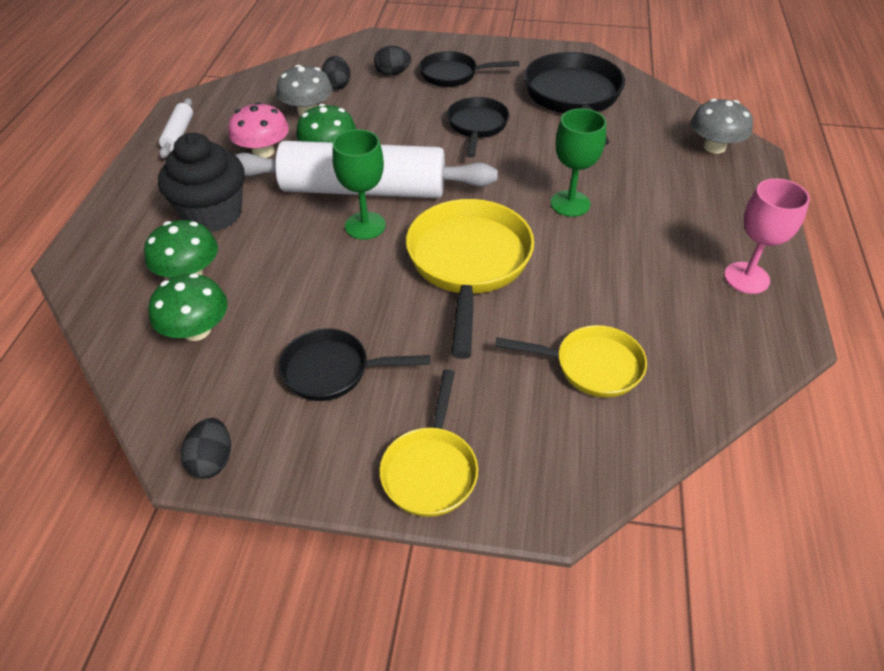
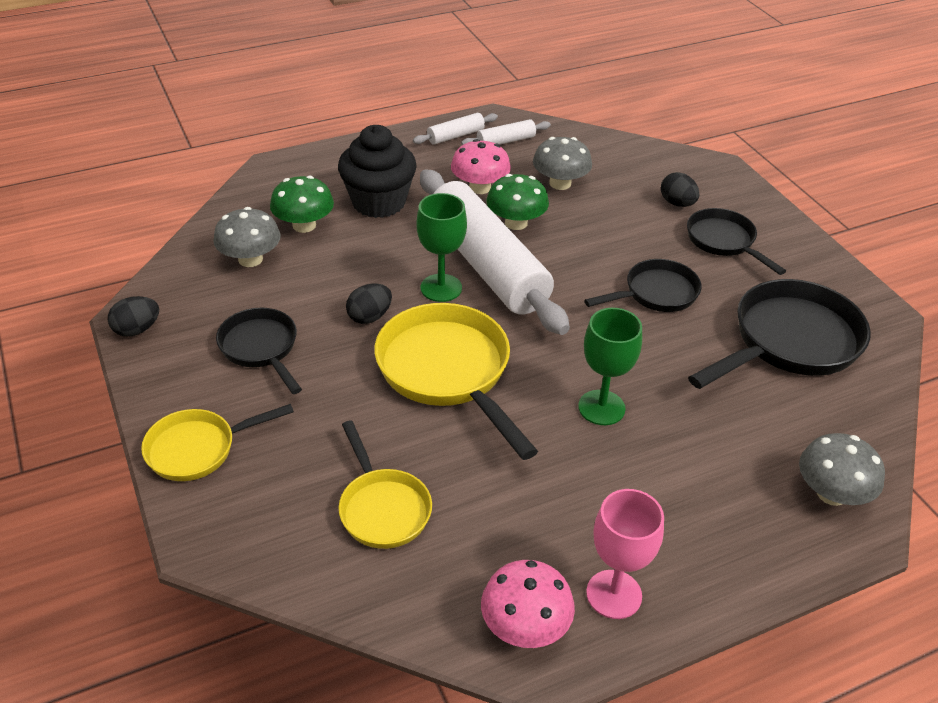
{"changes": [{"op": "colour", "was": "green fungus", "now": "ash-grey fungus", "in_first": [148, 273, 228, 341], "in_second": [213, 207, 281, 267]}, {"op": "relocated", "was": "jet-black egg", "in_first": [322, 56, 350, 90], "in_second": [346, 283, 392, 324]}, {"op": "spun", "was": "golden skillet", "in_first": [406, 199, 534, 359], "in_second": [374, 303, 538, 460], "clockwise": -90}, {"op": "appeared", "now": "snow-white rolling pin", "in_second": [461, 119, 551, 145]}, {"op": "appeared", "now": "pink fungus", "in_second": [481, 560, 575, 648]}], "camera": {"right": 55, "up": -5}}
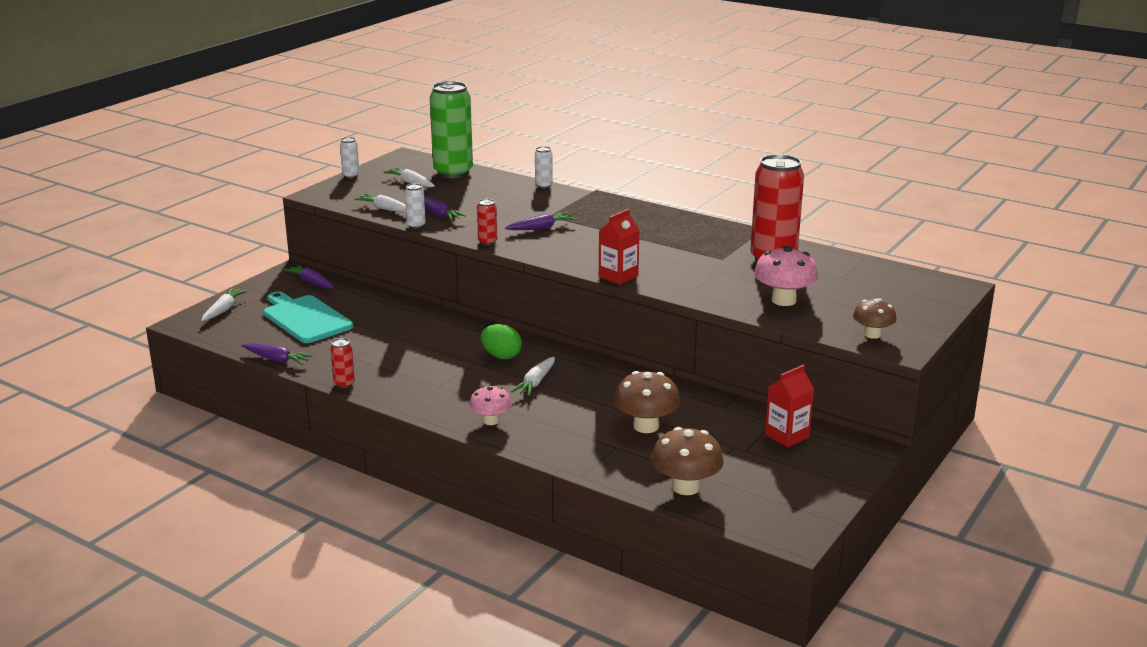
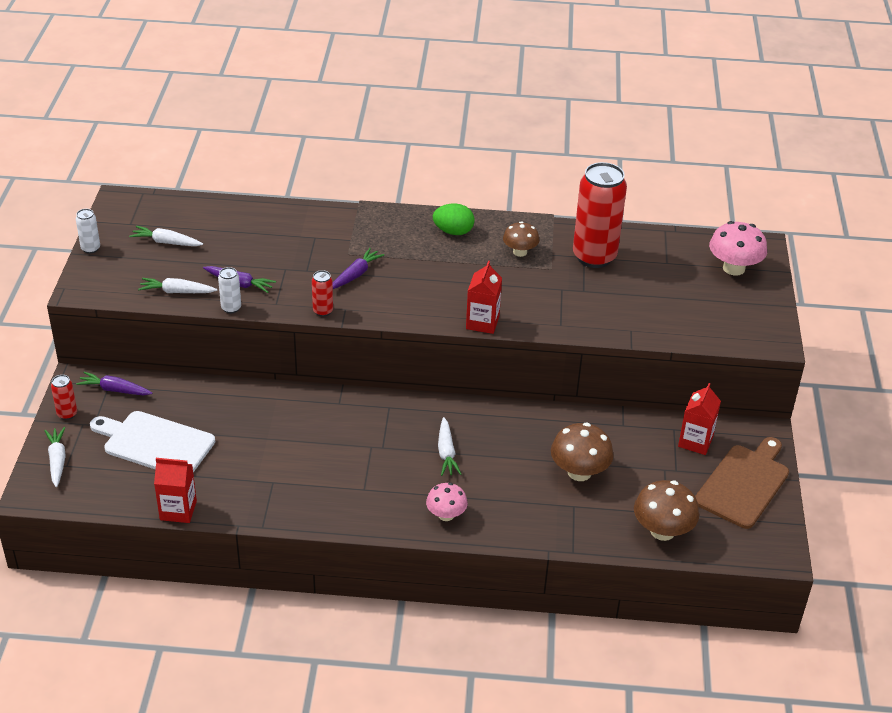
{"changes": [{"op": "relocated", "was": "scarlet soda can", "in_first": [330, 338, 355, 388], "in_second": [51, 375, 77, 420]}, {"op": "colour", "was": "aqua bread board", "now": "snow-white bread board", "in_first": [263, 292, 353, 343], "in_second": [90, 411, 215, 472]}, {"op": "exchanged", "was": "royal purple toy carrot", "now": "scarlet juice carton", "in_first": [242, 343, 313, 365], "in_second": [154, 458, 197, 523]}, {"op": "relocated", "was": "green egg", "in_first": [481, 324, 522, 359], "in_second": [433, 203, 474, 235]}, {"op": "relocated", "was": "russet fungus", "in_first": [853, 299, 897, 339], "in_second": [503, 221, 539, 257]}, {"op": "appeared", "now": "russet bread board", "in_second": [695, 437, 789, 529]}, {"op": "relocated", "was": "pink fungus", "in_first": [754, 246, 818, 306], "in_second": [709, 221, 767, 276]}, {"op": "missing", "was": "green soda can", "in_first": [430, 81, 473, 178]}, {"op": "missing", "was": "snow-white soda can", "in_first": [535, 146, 553, 189]}], "camera": {"right": -30, "up": 15}}
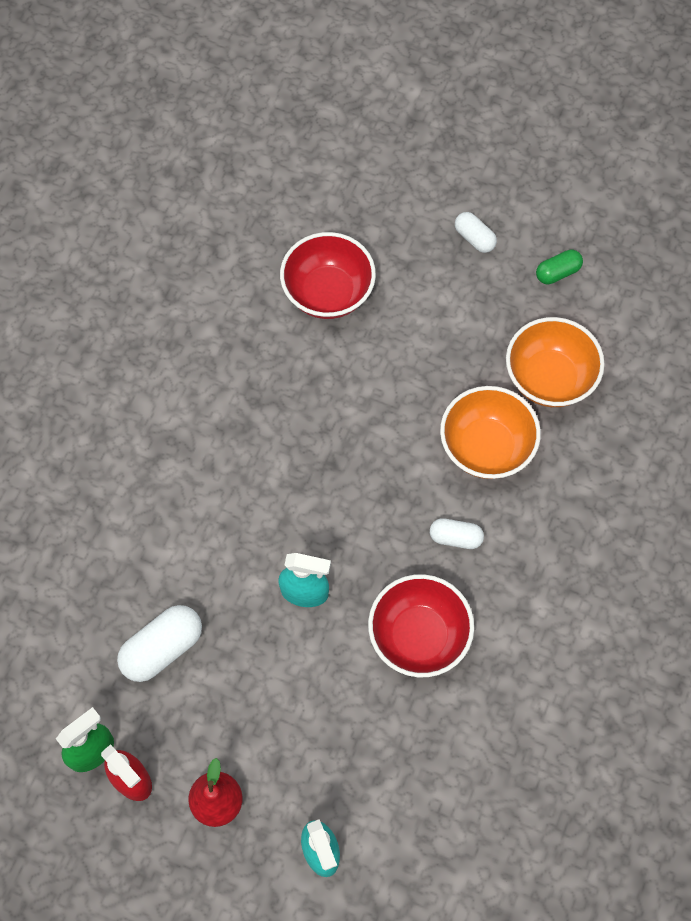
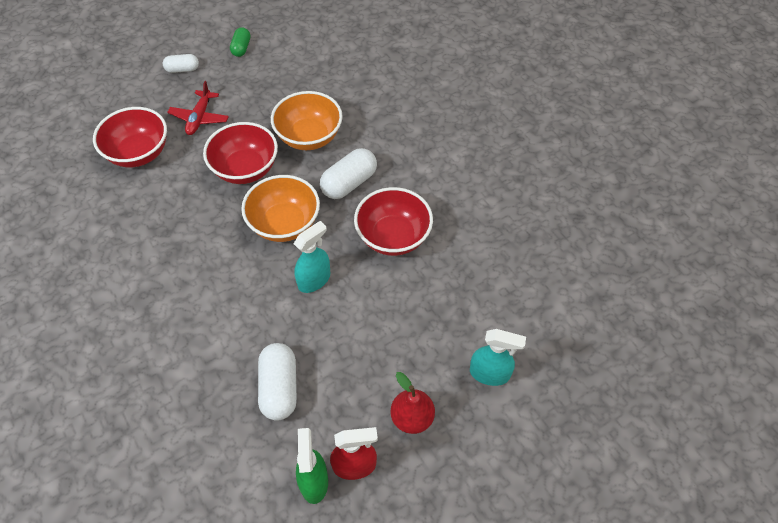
{"changes": [{"op": "appeared", "now": "scarlet toy plane", "in_second": [167, 81, 229, 135]}, {"op": "appeared", "now": "scarlet serving bowl", "in_second": [203, 122, 278, 184]}, {"op": "relocated", "was": "orange serving bowl", "in_first": [506, 317, 605, 407], "in_second": [241, 175, 320, 242]}, {"op": "size", "was": "snow-white pill", "in_first": [430, 518, 484, 549], "in_second": [320, 148, 377, 199], "ratio": 1.67}], "camera": {"right": -55, "up": -10}}
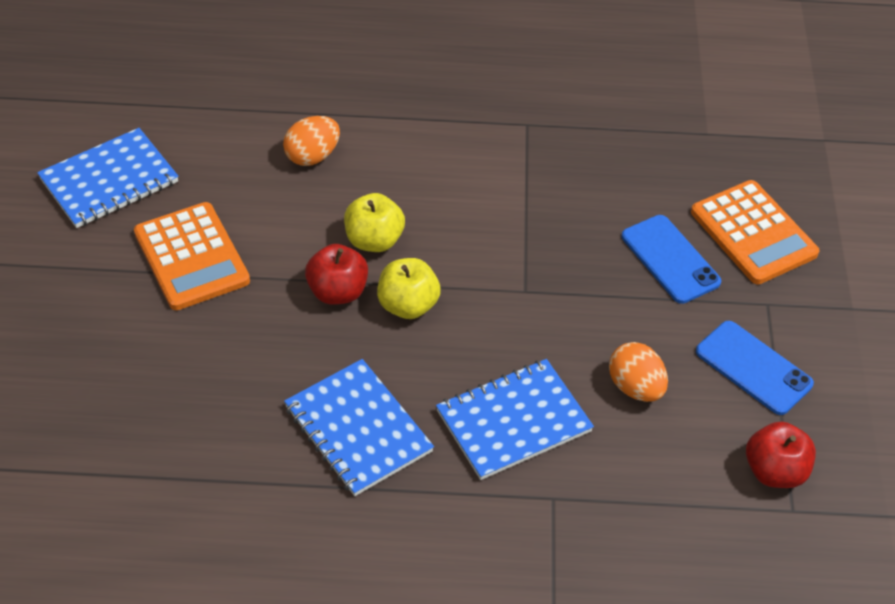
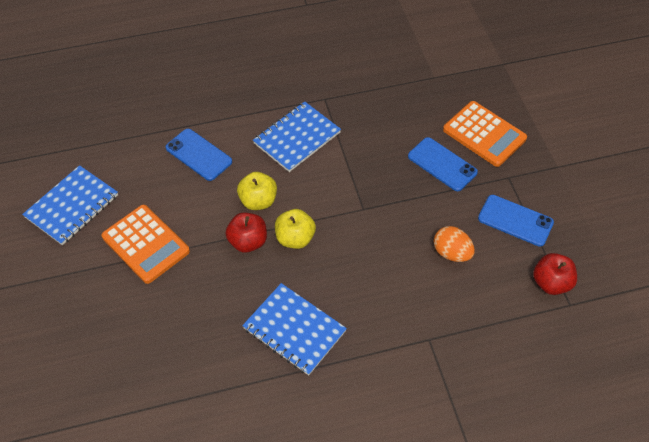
{"changes": [{"op": "exchanged", "was": "orange egg", "now": "cobalt smartphone", "in_first": [283, 116, 340, 166], "in_second": [166, 129, 232, 181]}, {"op": "relocated", "was": "cobalt notepad", "in_first": [436, 359, 594, 480], "in_second": [253, 101, 341, 172]}], "camera": {"right": -15, "up": 5}}
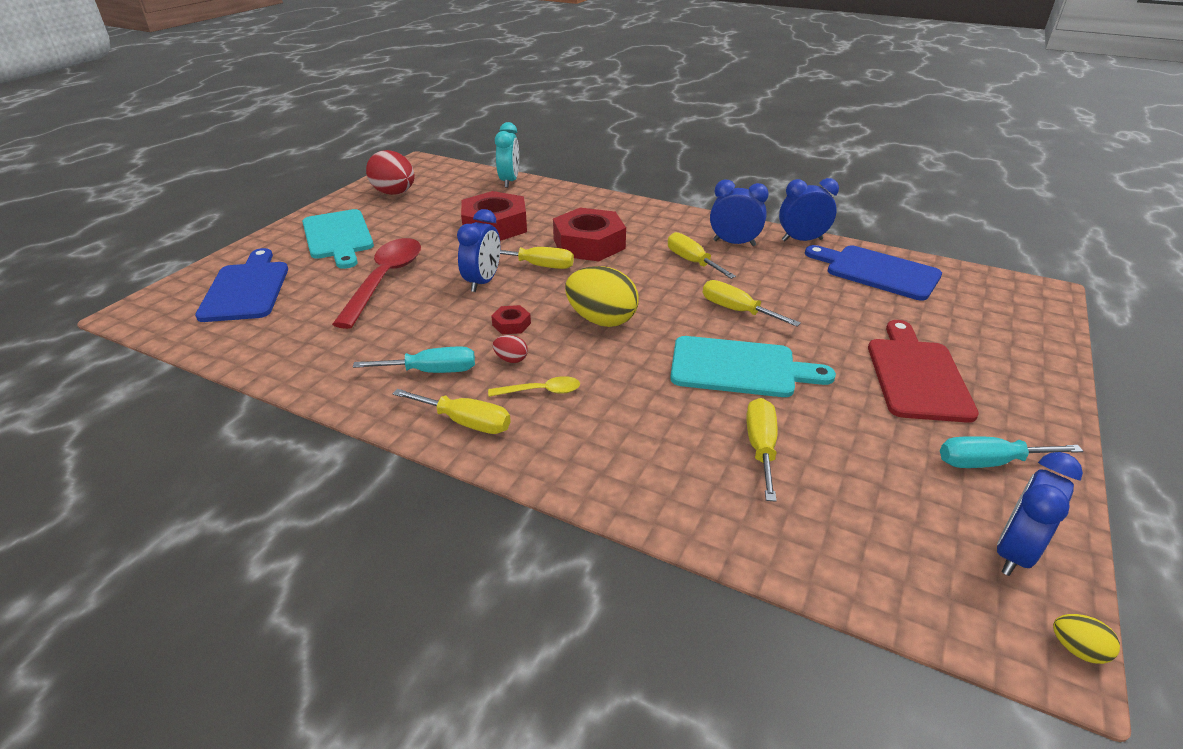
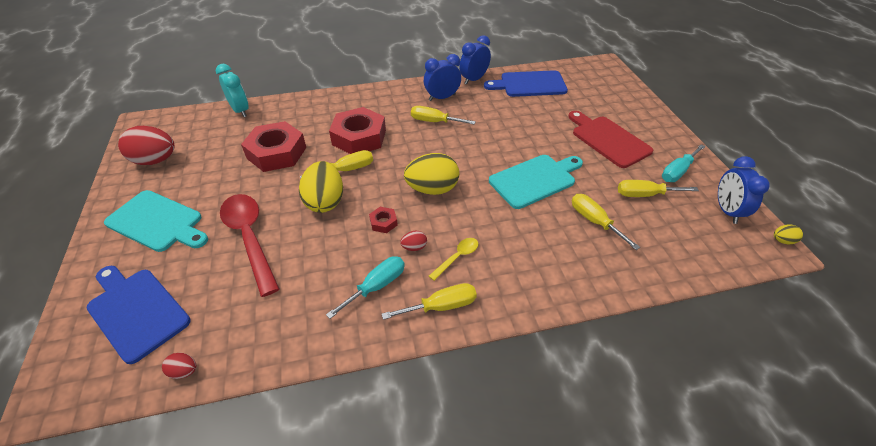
{"changes": [{"op": "appeared", "now": "scarlet egg", "in_second": [162, 353, 197, 379]}, {"op": "exchanged", "was": "cobalt bedside clock", "now": "golden egg", "in_first": [457, 209, 501, 292], "in_second": [299, 161, 343, 213]}, {"op": "relocated", "was": "golden hand screwdriver", "in_first": [703, 280, 801, 327], "in_second": [618, 180, 699, 197]}], "camera": {"right": -40, "up": 10}}
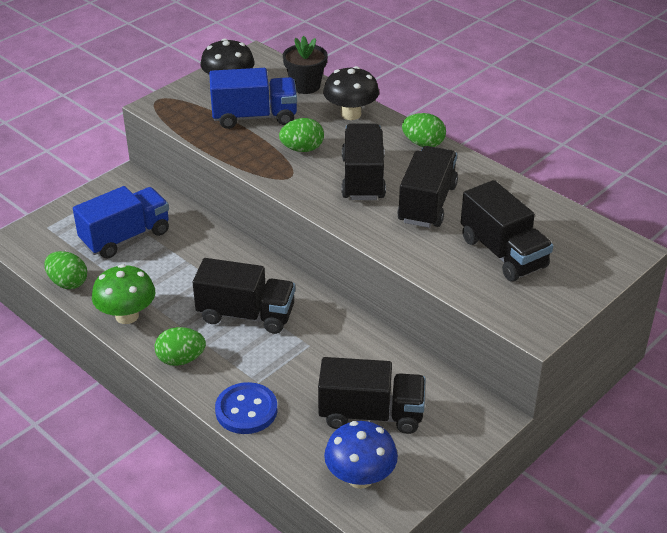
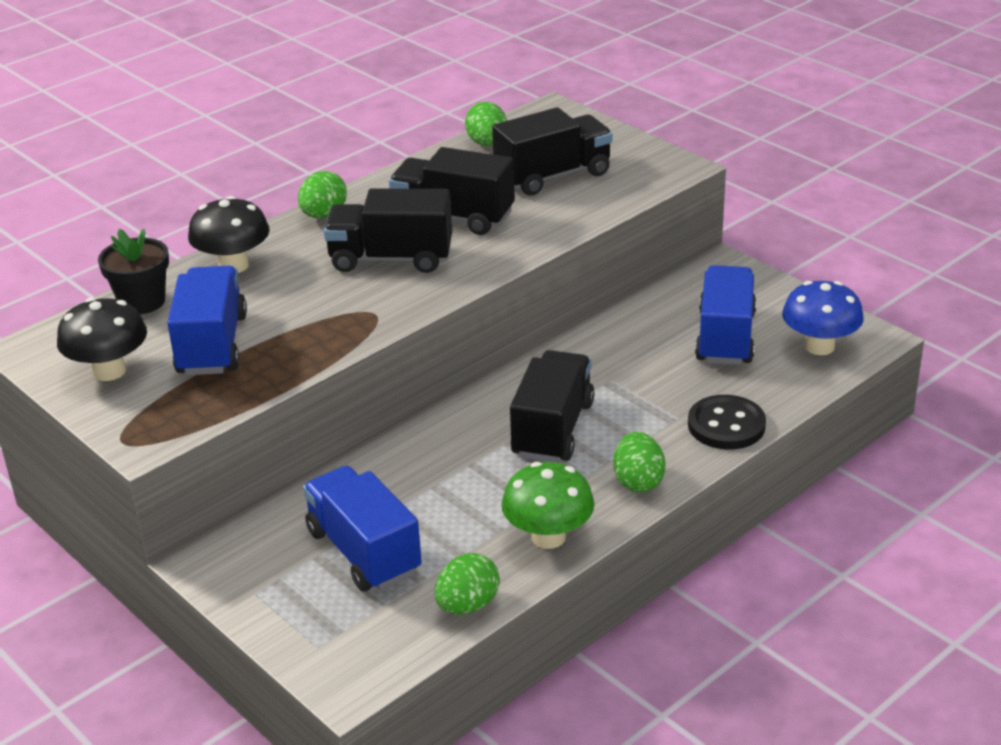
{"changes": [{"op": "relocated", "was": "green egg", "in_first": [279, 118, 324, 152], "in_second": [465, 102, 507, 146]}, {"op": "colour", "was": "cobalt sewing button", "now": "jet-black sewing button", "in_first": [215, 382, 277, 434], "in_second": [688, 395, 766, 450]}, {"op": "colour", "was": "jet-black truck", "now": "cobalt truck", "in_first": [318, 357, 426, 434], "in_second": [695, 265, 757, 365]}], "camera": {"right": -85, "up": -5}}
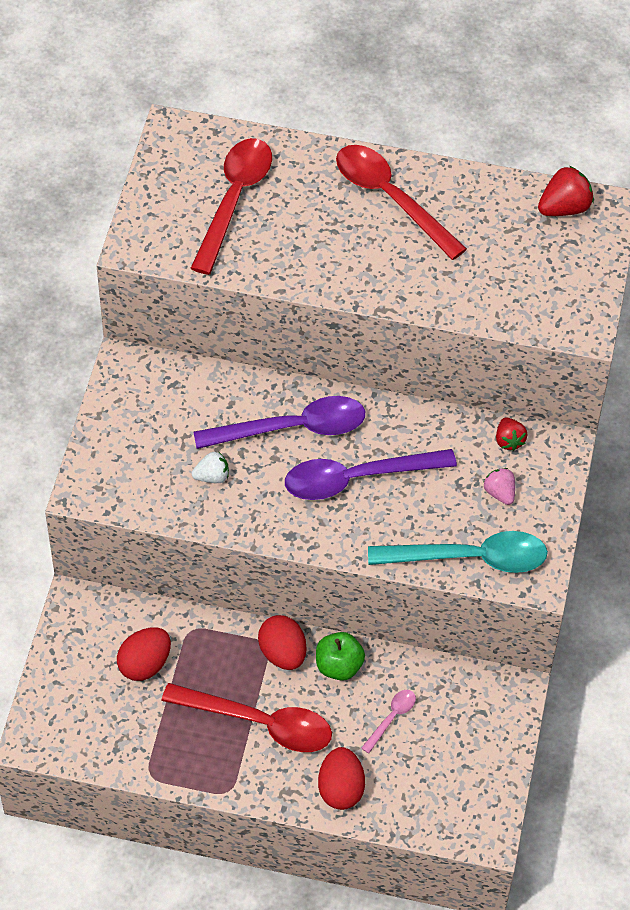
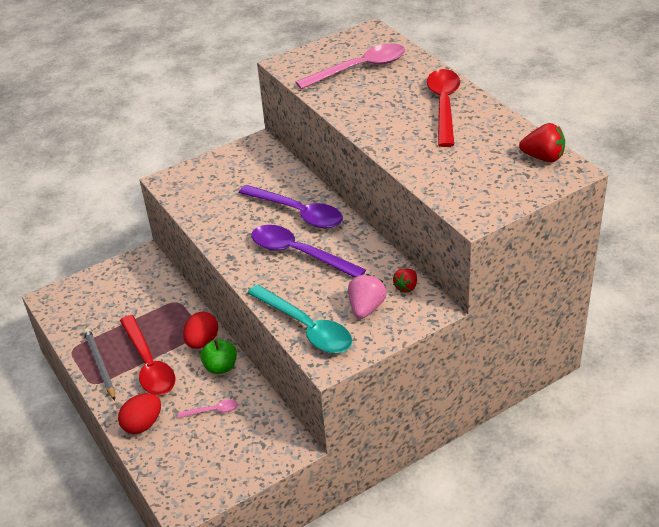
{"changes": [{"op": "appeared", "now": "ash-grey pencil", "in_second": [84, 328, 115, 400]}, {"op": "colour", "was": "scarlet tablespoon", "now": "pink tablespoon", "in_first": [190, 138, 272, 275], "in_second": [296, 44, 405, 89]}, {"op": "size", "was": "pink toy strawberry", "in_first": [483, 468, 515, 505], "in_second": [348, 274, 387, 319], "ratio": 1.55}, {"op": "missing", "was": "scarlet egg", "in_first": [117, 627, 171, 681]}, {"op": "missing", "was": "snow-white toy strawberry", "in_first": [192, 452, 229, 483]}], "camera": {"right": 50, "up": -15}}
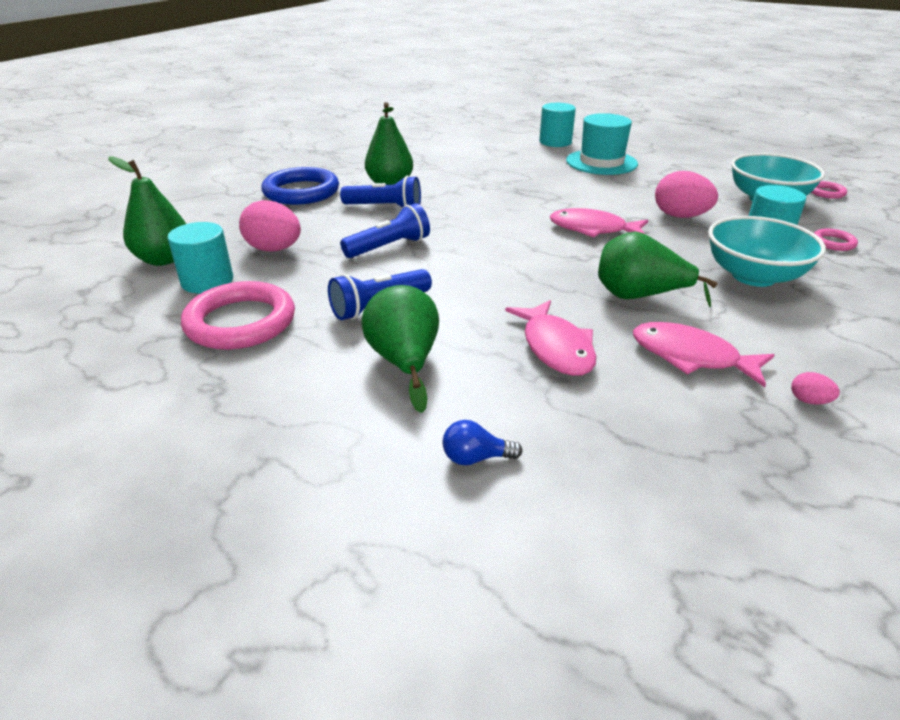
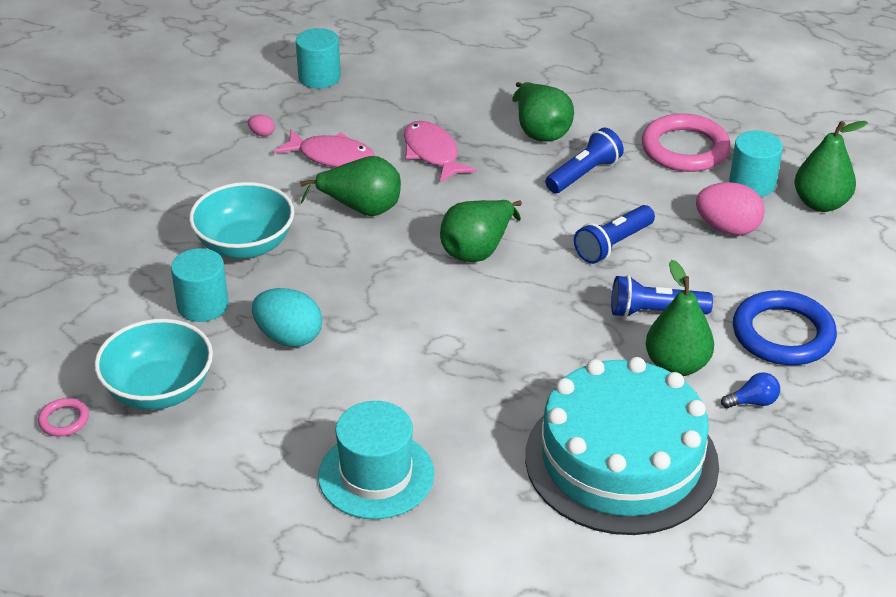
{"changes": [{"op": "colour", "was": "pink egg", "now": "aqua egg", "in_first": [655, 171, 718, 218], "in_second": [252, 288, 322, 347]}, {"op": "relocated", "was": "aqua solid cylinder", "in_first": [539, 103, 576, 147], "in_second": [296, 28, 341, 88]}, {"op": "appeared", "now": "green pear fruit", "in_second": [440, 200, 522, 262]}, {"op": "appeared", "now": "aqua cake", "in_second": [525, 357, 719, 535]}, {"op": "relocated", "was": "cobalt bulb", "in_first": [443, 420, 523, 465], "in_second": [721, 373, 780, 408]}, {"op": "missing", "was": "pink fish", "in_first": [550, 208, 648, 238]}, {"op": "missing", "was": "pink hoop", "in_first": [814, 228, 858, 251]}], "camera": {"right": 170, "up": 5}}
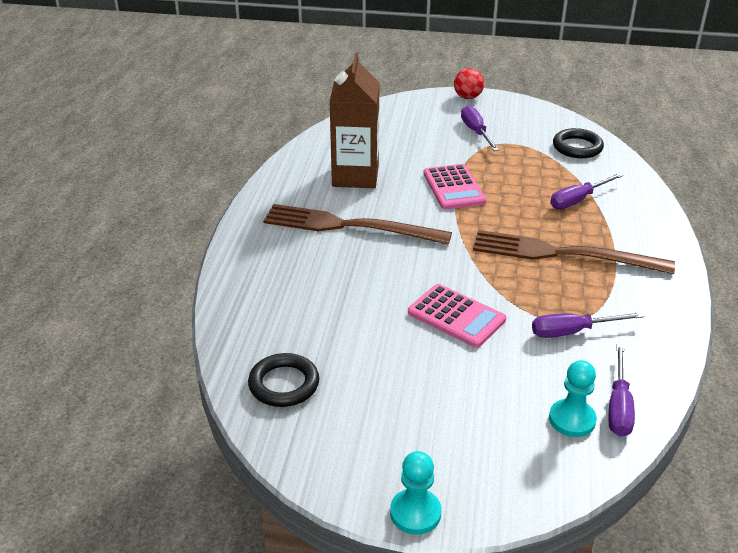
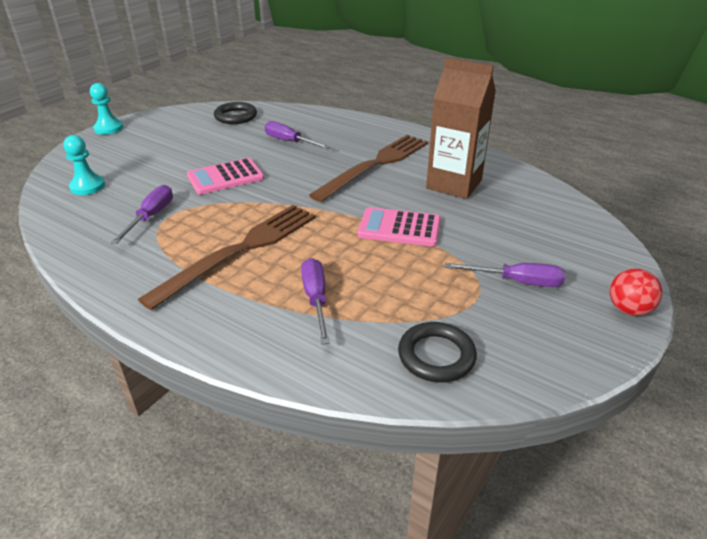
{"changes": [{"op": "relocated", "was": "royal purple hand screwdriver", "in_first": [609, 344, 635, 437], "in_second": [265, 121, 330, 149]}], "camera": {"right": 115, "up": 0}}
